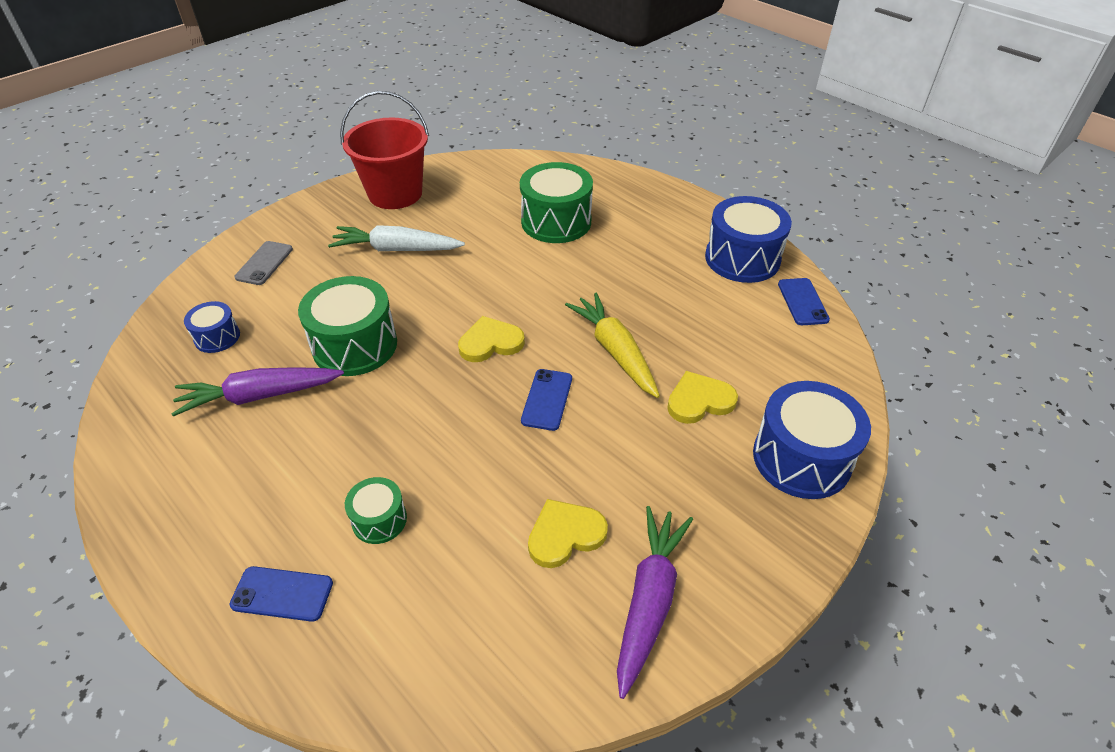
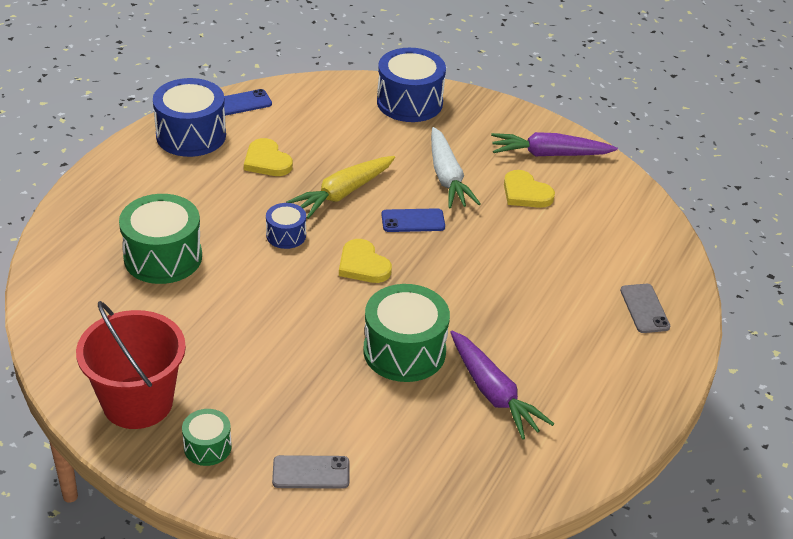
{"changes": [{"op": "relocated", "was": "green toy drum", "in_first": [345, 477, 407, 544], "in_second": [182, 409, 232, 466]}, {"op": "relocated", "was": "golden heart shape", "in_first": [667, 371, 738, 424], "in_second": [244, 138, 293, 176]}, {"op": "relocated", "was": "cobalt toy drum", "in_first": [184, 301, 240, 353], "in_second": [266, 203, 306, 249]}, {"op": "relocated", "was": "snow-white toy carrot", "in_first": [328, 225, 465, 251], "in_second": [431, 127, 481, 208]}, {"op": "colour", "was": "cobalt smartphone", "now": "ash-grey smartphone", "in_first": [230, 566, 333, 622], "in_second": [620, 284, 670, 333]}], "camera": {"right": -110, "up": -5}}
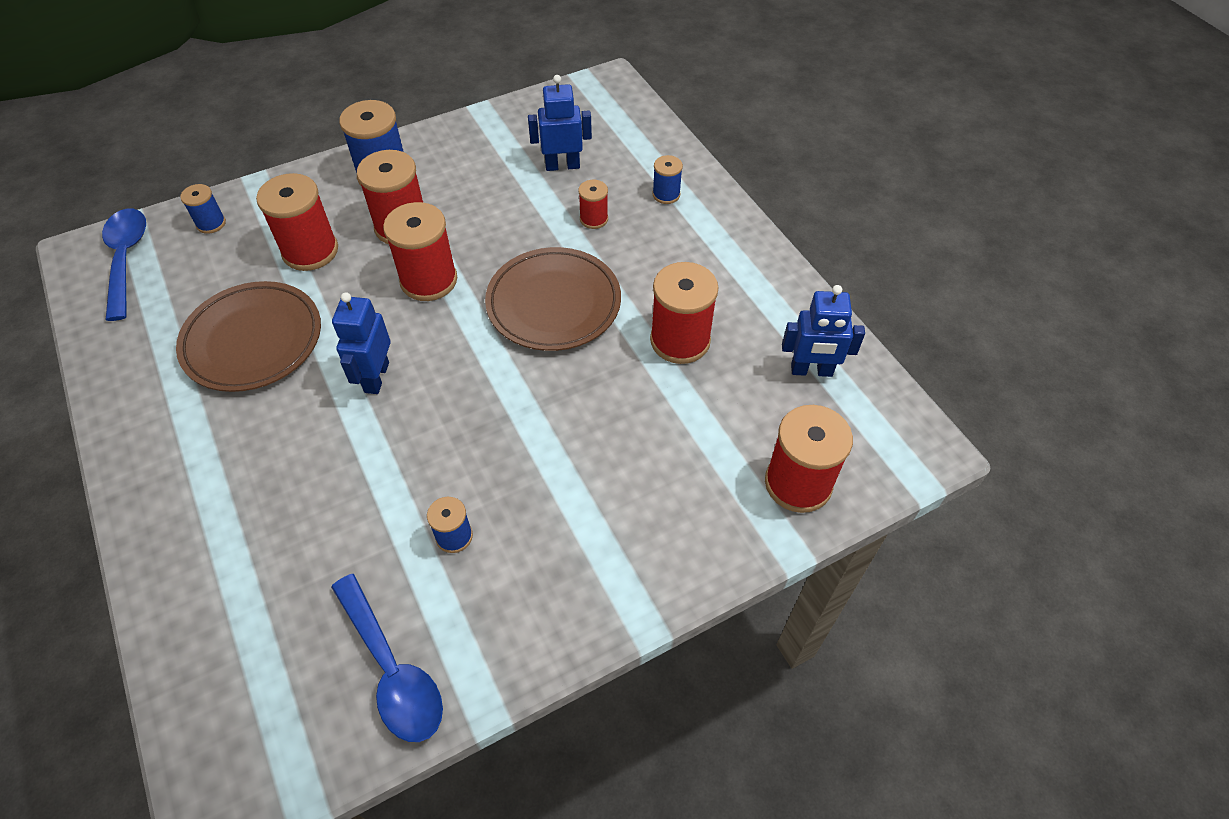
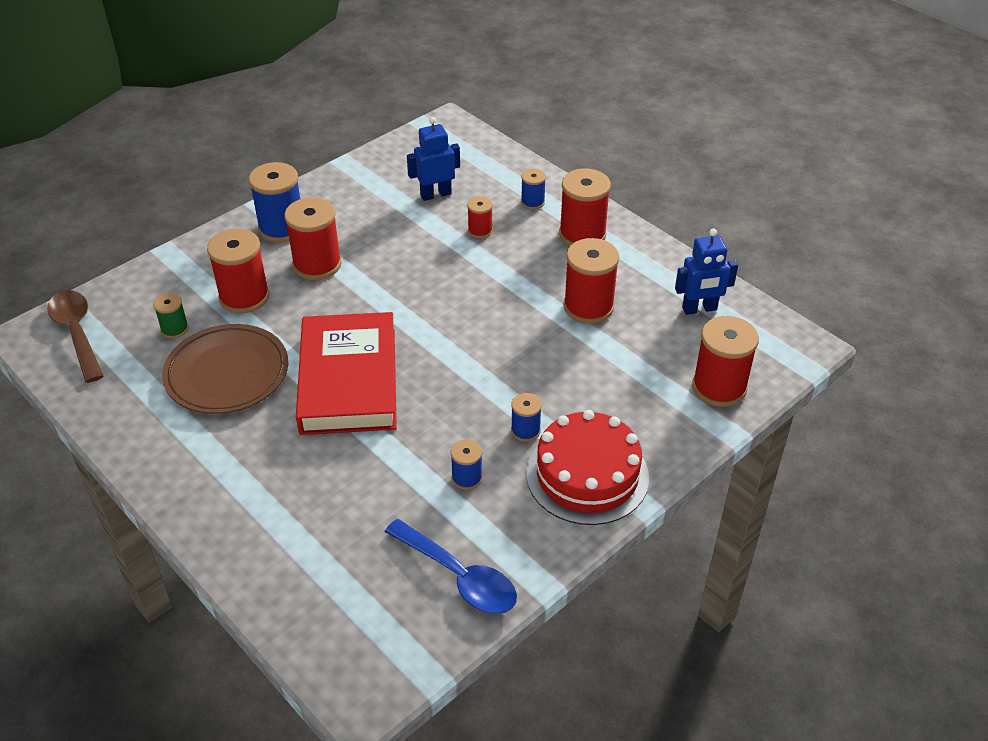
{"changes": [{"op": "colour", "was": "cobalt tablespoon", "now": "russet tablespoon", "in_first": [102, 209, 146, 321], "in_second": [47, 290, 103, 383]}, {"op": "appeared", "now": "green bobbin", "in_second": [153, 293, 189, 339]}, {"op": "exchanged", "was": "cobalt robot figure", "now": "scarlet book", "in_first": [332, 292, 391, 394], "in_second": [296, 312, 397, 435]}, {"op": "relocated", "was": "cobalt bobbin", "in_first": [180, 184, 226, 234], "in_second": [511, 393, 542, 442]}, {"op": "appeared", "now": "scarlet cake", "in_second": [526, 410, 649, 525]}, {"op": "relocated", "was": "scarlet bobbin", "in_first": [383, 202, 457, 301], "in_second": [559, 168, 611, 246]}, {"op": "missing", "was": "russet plate", "in_first": [485, 247, 621, 351]}], "camera": {"right": -15, "up": -10}}
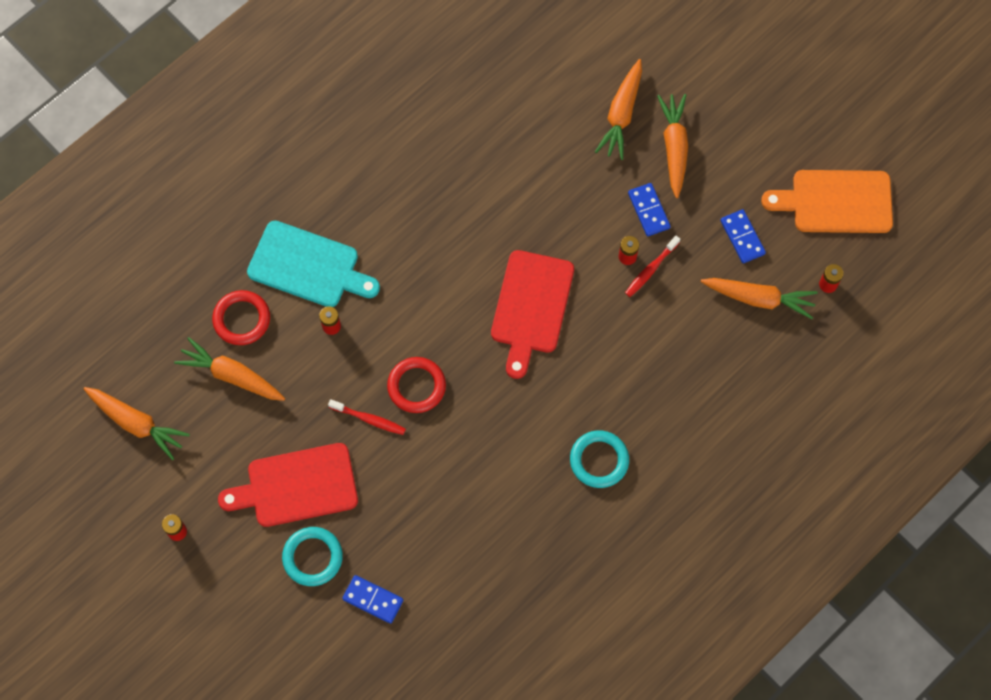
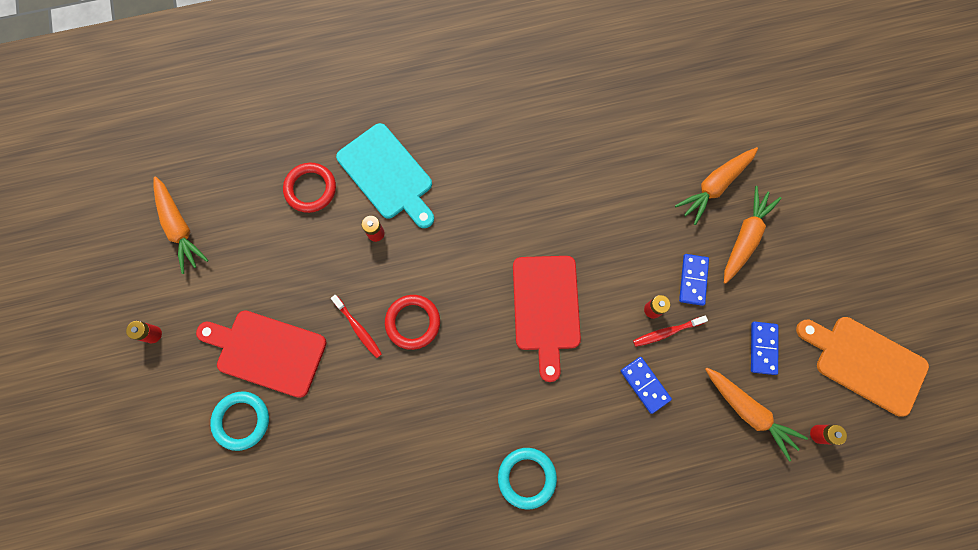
{"changes": [{"op": "spun", "was": "scarlet bread board", "in_first": [491, 250, 574, 379], "in_second": [513, 256, 581, 382], "clockwise": -45}, {"op": "relocated", "was": "cobalt domino tile", "in_first": [342, 575, 403, 623], "in_second": [621, 357, 672, 414]}, {"op": "missing", "was": "orange toy carrot", "in_first": [174, 337, 285, 401]}], "camera": {"right": 30, "up": 5}}
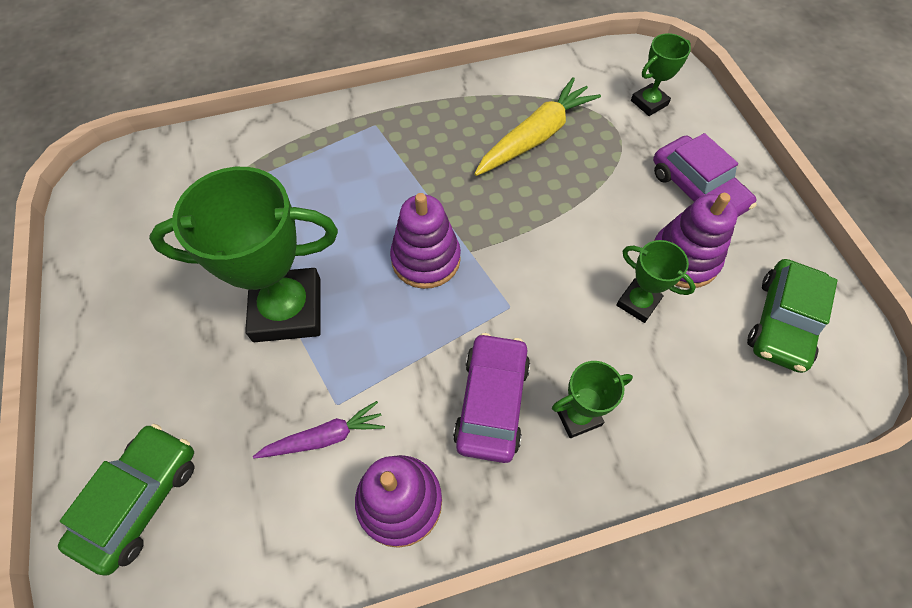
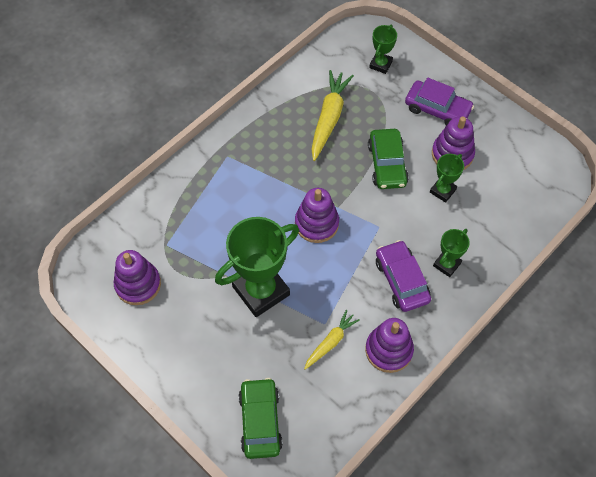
{"changes": [{"op": "appeared", "now": "royal purple ring stacker", "in_second": [114, 250, 161, 305]}, {"op": "colour", "was": "royal purple toy carrot", "now": "golden toy carrot", "in_first": [253, 401, 385, 459], "in_second": [304, 310, 360, 370]}, {"op": "relocated", "was": "green car", "in_first": [747, 259, 838, 373], "in_second": [368, 129, 409, 189]}, {"op": "spun", "was": "green award cup", "in_first": [616, 240, 696, 323], "in_second": [430, 154, 464, 203], "clockwise": -60}], "camera": {"right": -30, "up": 0}}
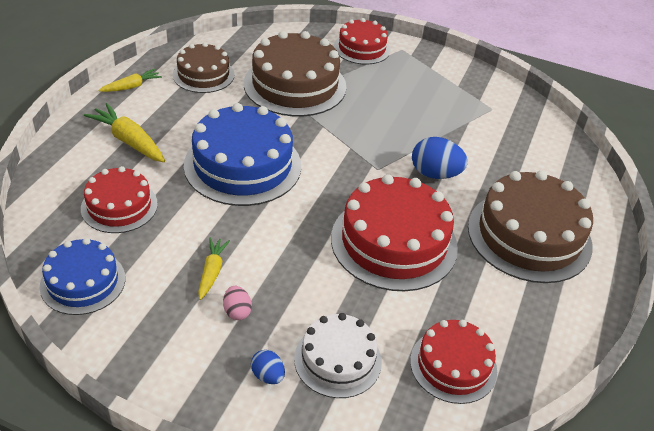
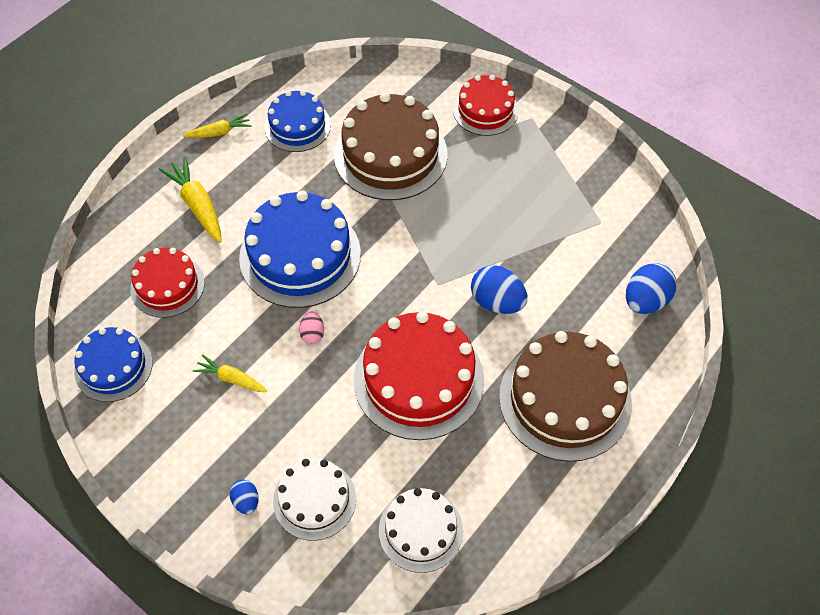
{"changes": [{"op": "spun", "was": "golden toy carrot", "in_first": [198, 237, 230, 300], "in_second": [193, 354, 267, 392], "clockwise": -90}, {"op": "colour", "was": "russet cake", "now": "cobalt cake", "in_first": [173, 42, 234, 93], "in_second": [264, 90, 331, 152]}, {"op": "relocated", "was": "pink egg", "in_first": [223, 286, 252, 320], "in_second": [299, 311, 324, 344]}, {"op": "colour", "was": "scarlet cake", "now": "snow-white cake", "in_first": [410, 320, 497, 404], "in_second": [379, 488, 463, 573]}, {"op": "appeared", "now": "cobalt egg", "in_second": [626, 263, 677, 314]}], "camera": {"right": 20, "up": 15}}
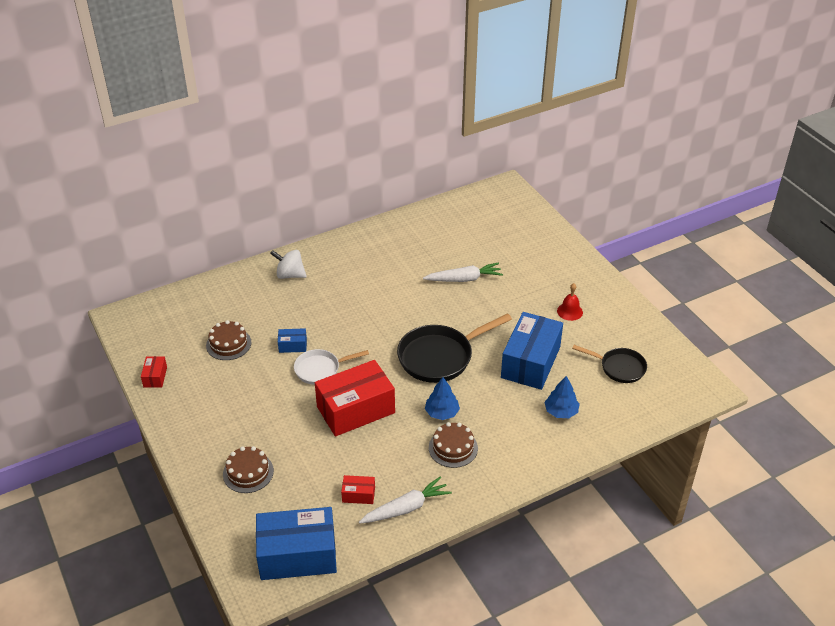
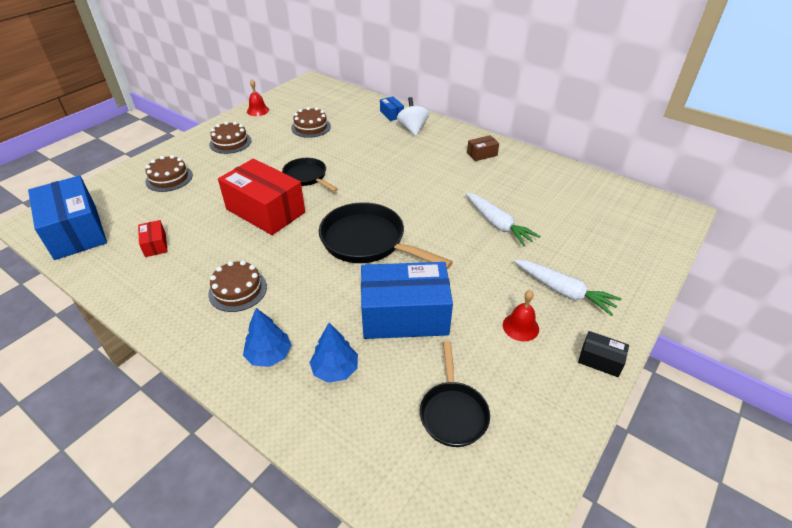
{"changes": [{"op": "appeared", "now": "russet cake", "in_second": [209, 121, 251, 154]}, {"op": "relocated", "was": "cobalt toy tree", "in_first": [425, 377, 460, 420], "in_second": [243, 308, 292, 367]}, {"op": "exchanged", "was": "scarlet package", "now": "scarlet school bell", "in_first": [141, 356, 167, 388], "in_second": [247, 79, 269, 116]}, {"op": "colour", "was": "snow-white skillet", "now": "jet-black skillet", "in_first": [294, 349, 369, 385], "in_second": [282, 158, 338, 192]}, {"op": "relocated", "was": "cobalt package", "in_first": [278, 328, 307, 353], "in_second": [380, 96, 404, 121]}, {"op": "appeared", "now": "russet package", "in_second": [467, 135, 499, 161]}, {"op": "relocated", "was": "snow-white toy carrot", "in_first": [359, 476, 452, 524], "in_second": [514, 260, 621, 316]}, {"op": "appeared", "now": "jet-black package", "in_second": [578, 331, 629, 377]}], "camera": {"right": 65, "up": 0}}
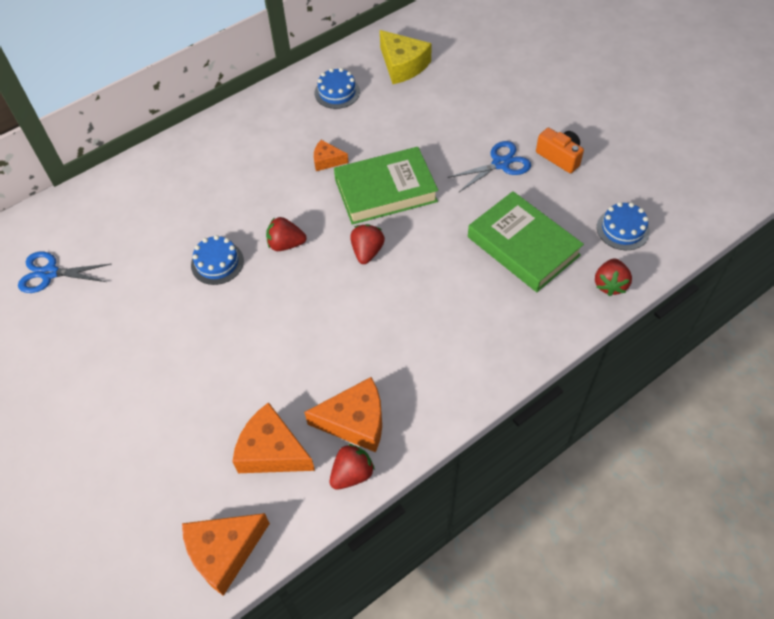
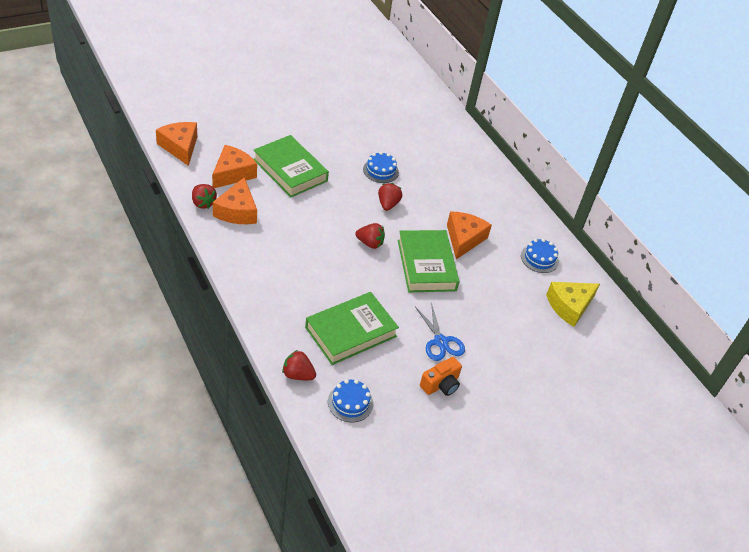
{"changes": [{"op": "appeared", "now": "green book", "in_second": [254, 135, 329, 197]}, {"op": "size", "was": "orange piece of cheese", "in_first": [314, 140, 349, 171], "in_second": [447, 211, 492, 259], "ratio": 1.8}, {"op": "missing", "was": "cobalt shears", "in_first": [18, 252, 111, 293]}], "camera": {"right": 90, "up": -10}}
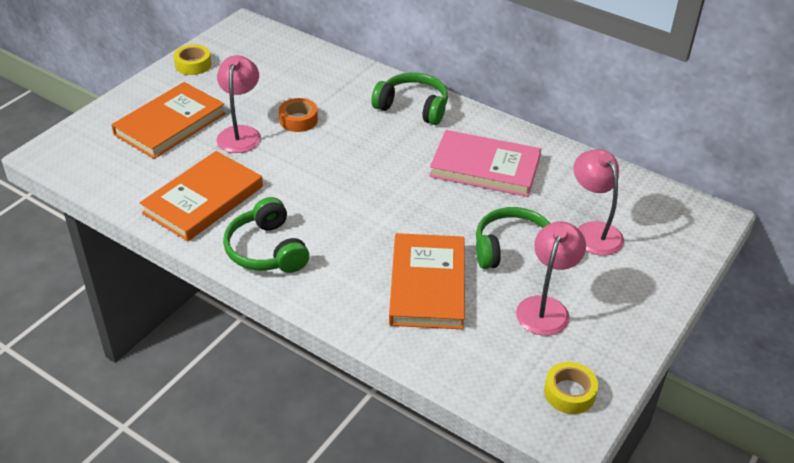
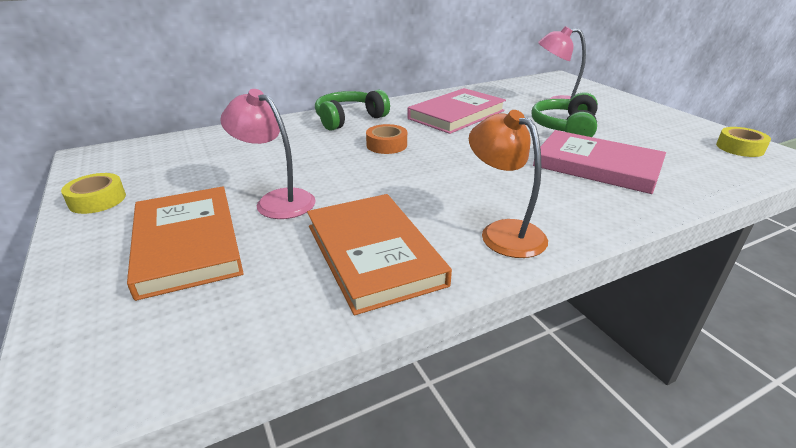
{"changes": [{"op": "relocated", "was": "orange sticky tape", "in_first": [279, 98, 318, 132], "in_second": [366, 124, 407, 154]}, {"op": "exchanged", "was": "green headset", "now": "orange reading lamp", "in_first": [223, 197, 309, 273], "in_second": [469, 110, 548, 258]}, {"op": "colour", "was": "orange book", "now": "pink book", "in_first": [389, 233, 465, 329], "in_second": [533, 130, 666, 194]}, {"op": "missing", "was": "pink reading lamp", "in_first": [516, 221, 586, 336]}], "camera": {"right": -60, "up": -10}}
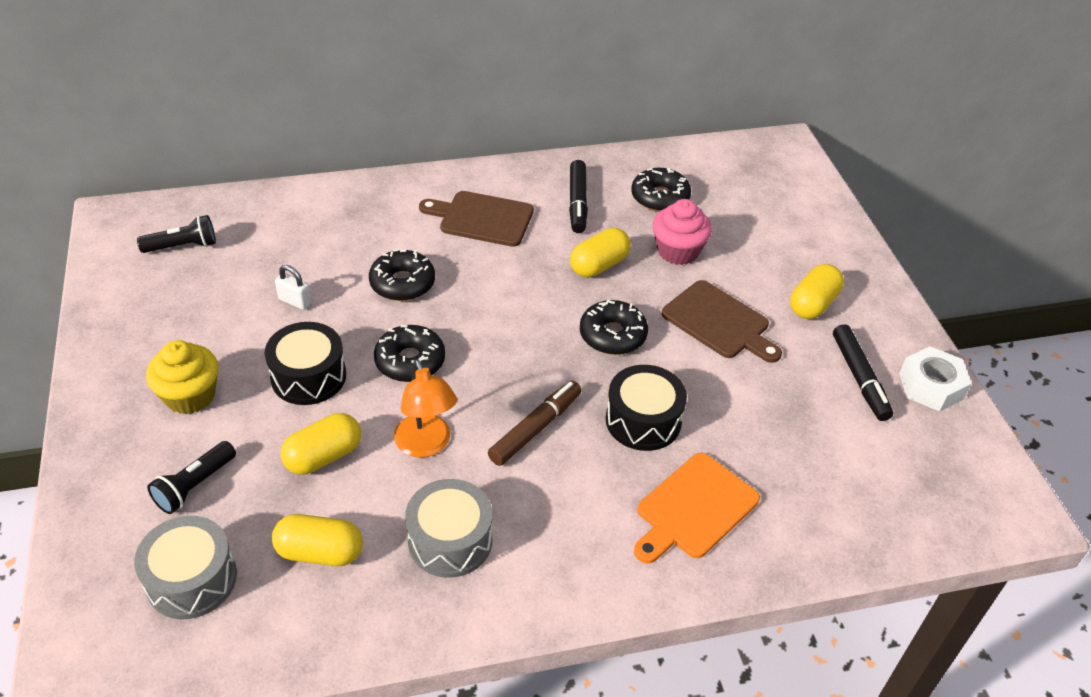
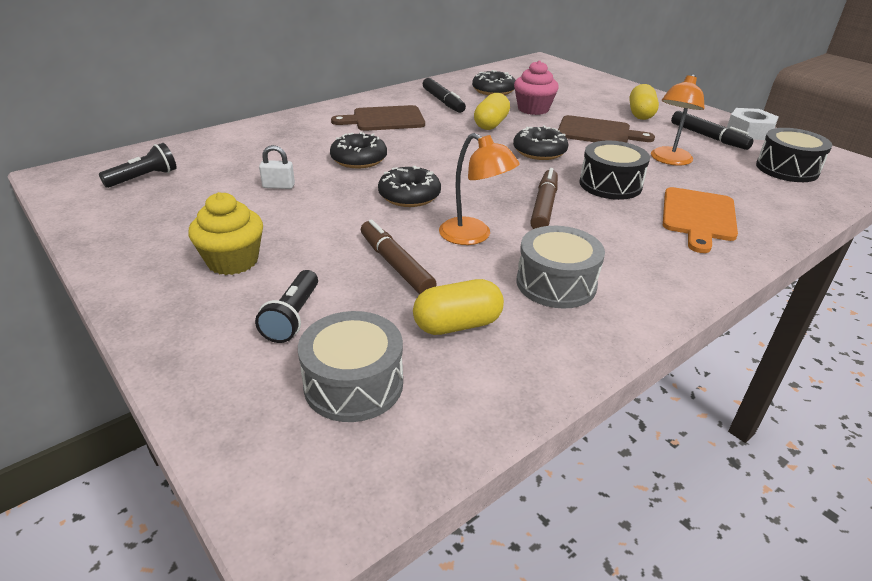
{"changes": [{"op": "exchanged", "was": "golden pill", "now": "russet felt pen", "in_first": [281, 413, 361, 475], "in_second": [361, 219, 437, 294]}, {"op": "appeared", "now": "orange reading lamp", "in_second": [651, 74, 704, 166]}, {"op": "relocated", "was": "jet-black toy drum", "in_first": [265, 322, 346, 405], "in_second": [756, 128, 832, 182]}], "camera": {"right": -25, "up": -10}}
